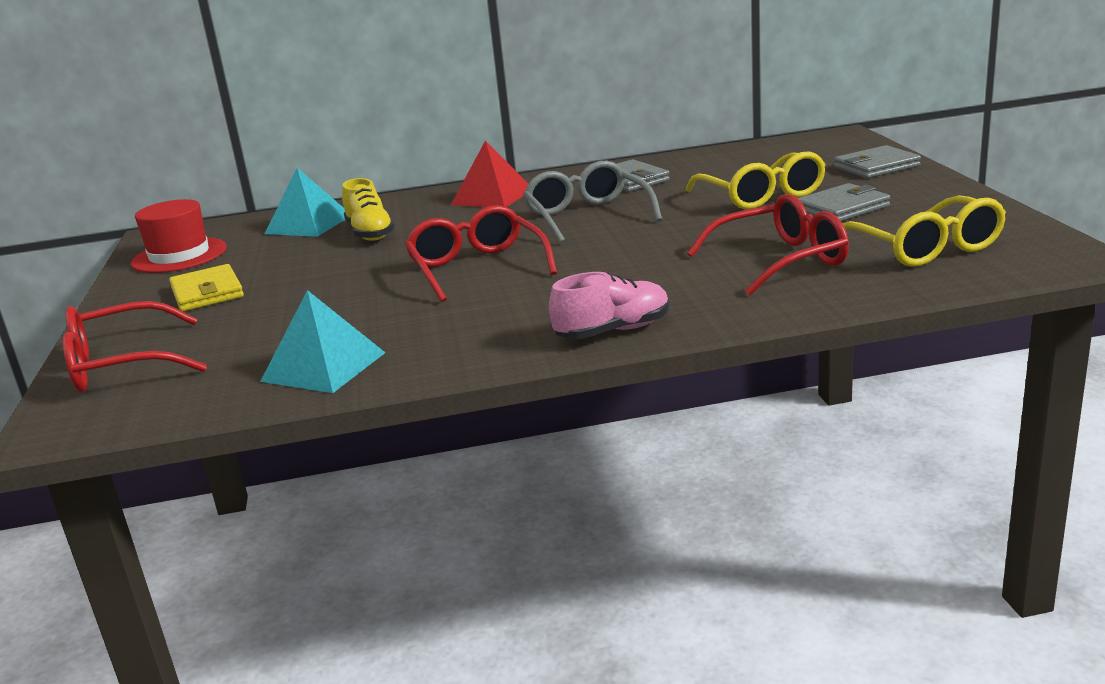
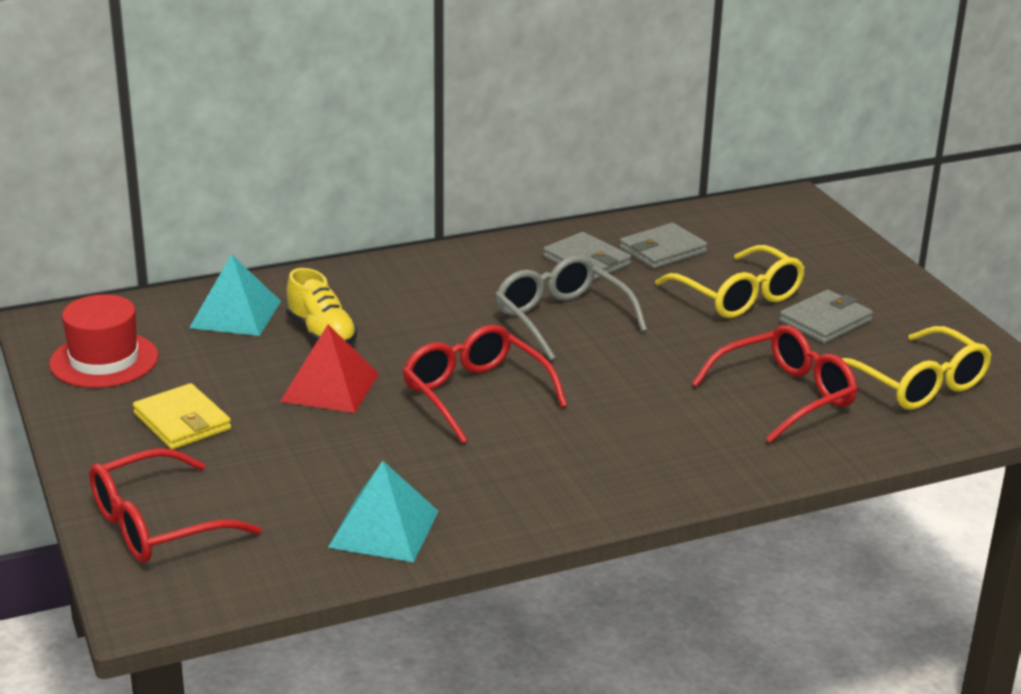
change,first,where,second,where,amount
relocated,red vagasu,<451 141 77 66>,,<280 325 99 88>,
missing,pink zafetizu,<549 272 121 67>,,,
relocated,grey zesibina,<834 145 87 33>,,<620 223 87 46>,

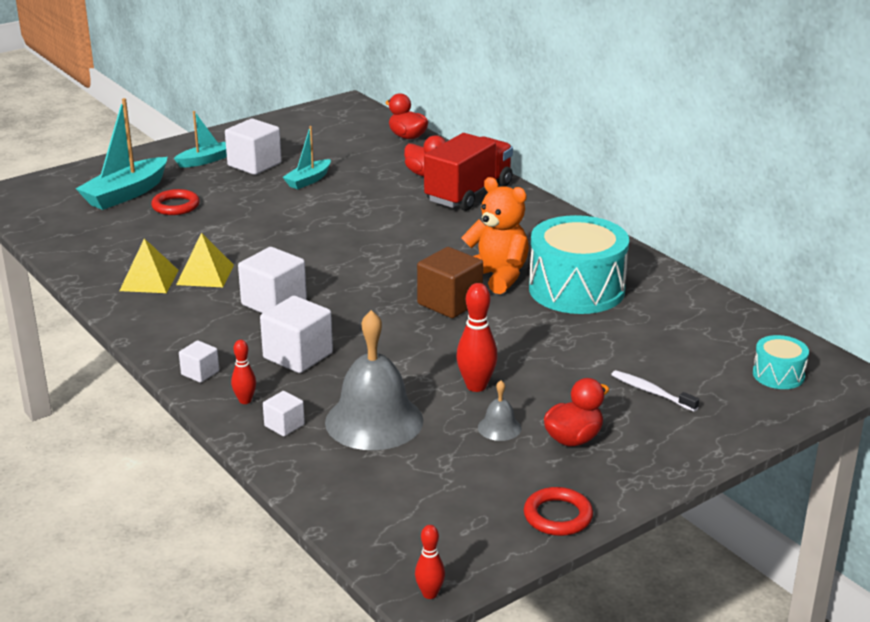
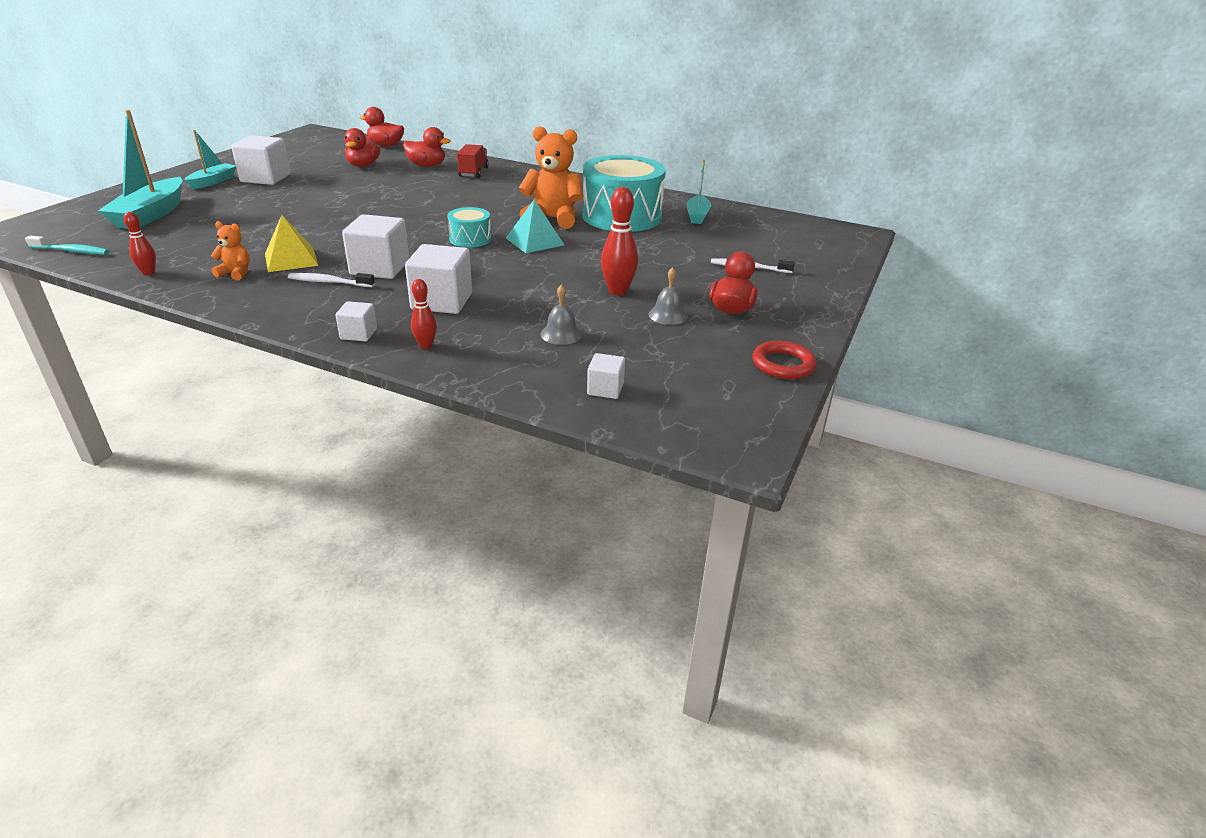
change,first,where,second,where,amount
exchanged,yellow vagasu,<119 238 60 55>,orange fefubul,<211 221 39 59>,
missing,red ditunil,<151 189 49 26>,,,
relocated,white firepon,<263 391 42 45>,,<587 353 38 46>,
relocated,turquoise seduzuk,<283 126 48 64>,,<686 159 25 65>,
size,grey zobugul,<325 310 98 140>,,<540 284 42 61>,x0.44
relocated,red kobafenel,<415 525 30 74>,,<123 212 33 63>,
exchanged,brown firepon,<417 247 66 71>,turquoise vagasu,<506 200 58 53>,
size,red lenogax,<424 133 89 78>,,<457 144 32 34>,x0.54
relocated,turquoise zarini,<753 335 56 54>,,<447 207 44 41>,
appeared,,,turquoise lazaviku,<25 236 84 19>,
appeared,,,white lazaviku,<288 273 87 14>,
appeared,,,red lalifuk,<344 128 36 39>,

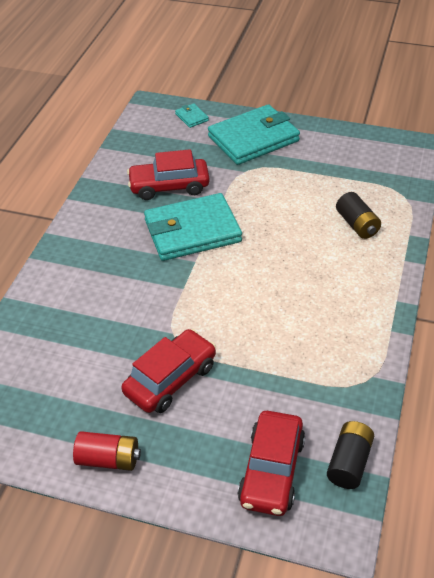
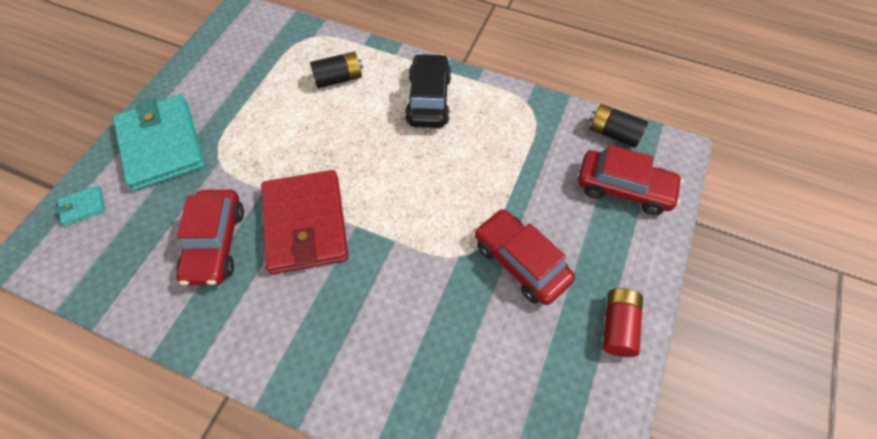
change,first,where,second,where,amount
colour,turquoise zesibina,<144 193 98 68>,red zesibina,<261 170 88 104>,
appeared,,,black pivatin,<405 53 46 75>,

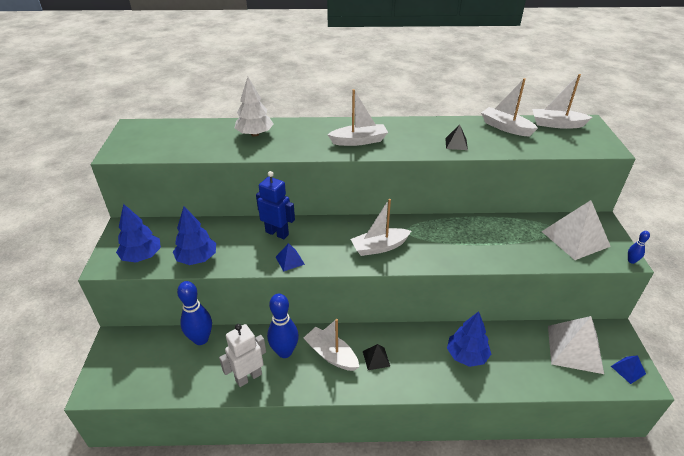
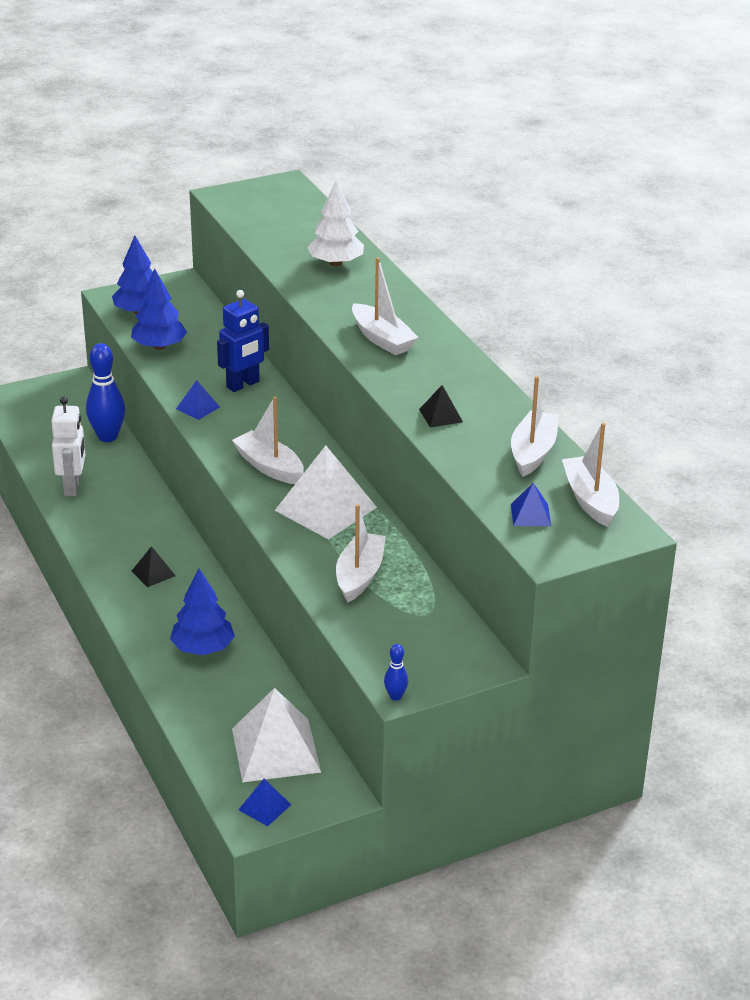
change,first,where,second,where,amount
spun,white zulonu,<219 324 47 63>,,<51 397 34 99>,60 degrees clockwise
spun,blue zulonu,<256 171 39 68>,,<217 290 52 102>,45 degrees clockwise
missing,blue kobafenel,<267 294 32 64>,,,
relocated,white seduzuk,<304 319 55 52>,,<336 504 50 99>,
relocated,white vagasu,<541 200 70 60>,,<275 446 102 94>,
appeared,,,blue vagasu,<511 483 40 43>,

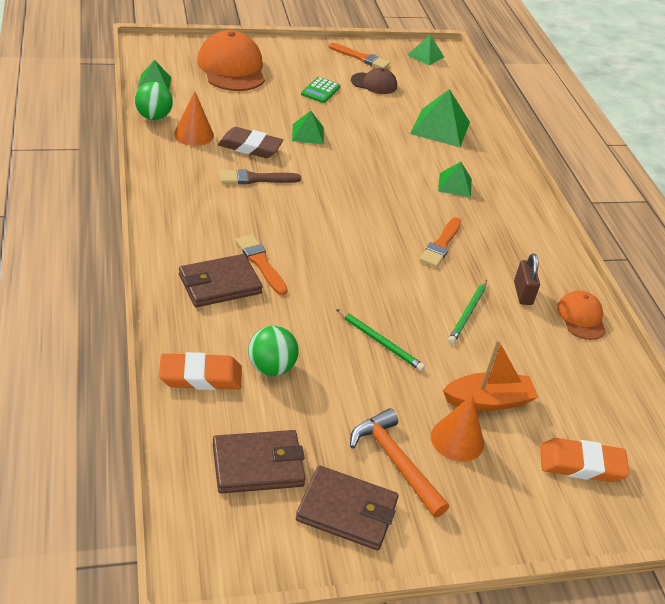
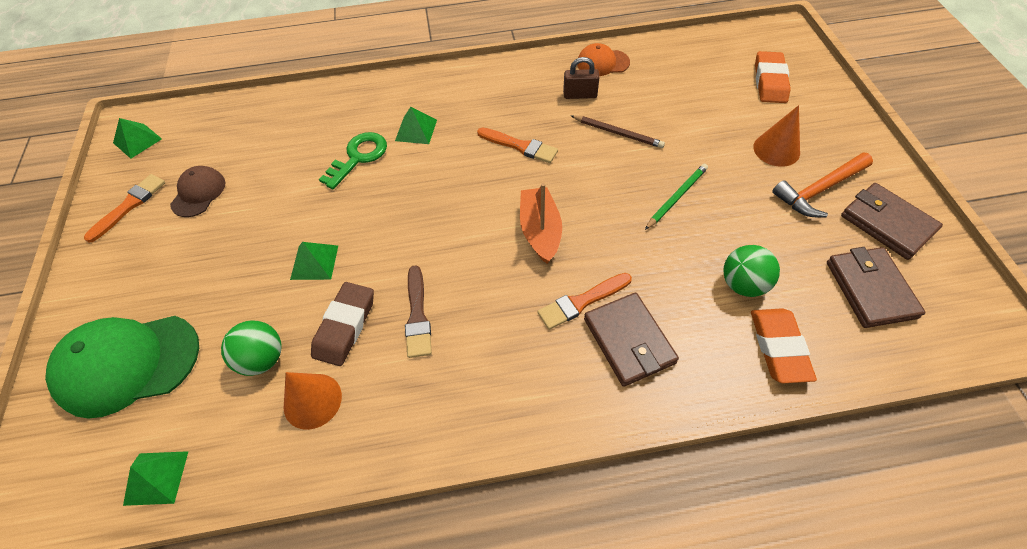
change,first,where,second,where,amount
relocated,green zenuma,<135 82 38 38>,,<221 320 60 56>,
colour,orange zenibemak,<197 30 68 61>,green zenibemak,<45 316 154 103>,
spun,brown zesibina,<296 465 102 85>,,<841 183 102 77>,60 degrees counterclockwise
missing,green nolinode,<301 77 40 26>,,,
missing,green vagasu,<410 89 60 58>,,,
relocated,orange seduzuk,<443 340 95 71>,,<520 183 42 81>,
colour,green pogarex,<448 279 39 65>,brown pogarex,<571 115 94 33>,
appeared,,,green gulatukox,<319 132 68 57>,

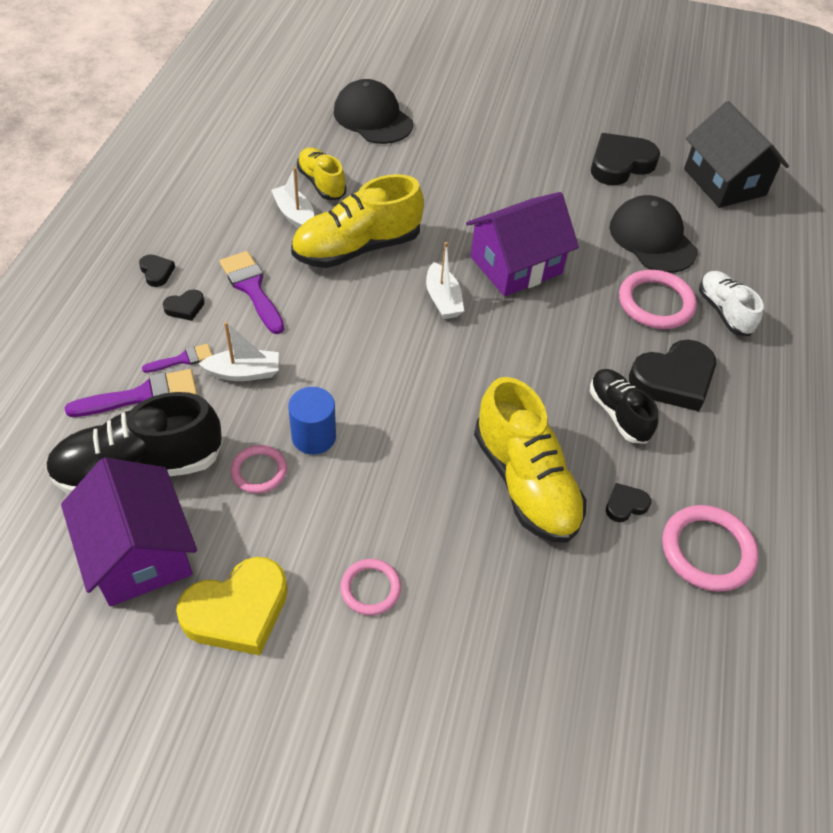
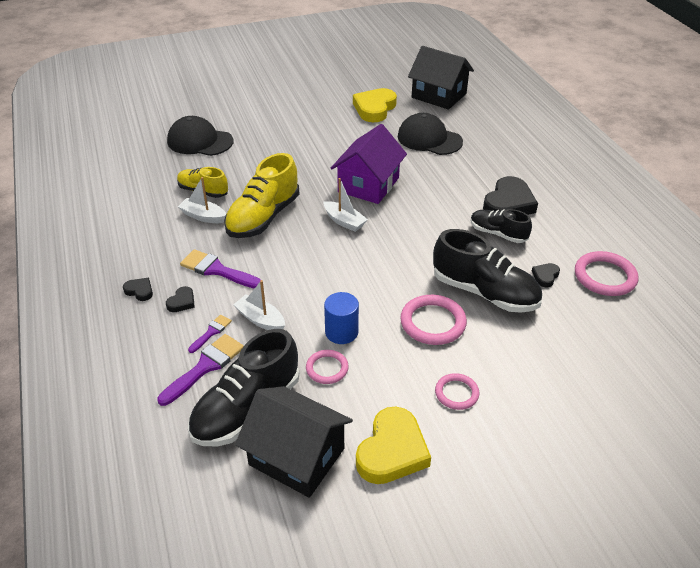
change,first,where,second,where,amount
colour,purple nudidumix,<61 457 136 150>,black nudidumix,<235 386 118 112>,
spun,white seduzuk,<199 322 80 59>,,<233 280 52 50>,105 degrees counterclockwise
colour,yellow zafetizu,<474 377 112 166>,black zafetizu,<433 229 109 84>,
colour,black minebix,<591 133 69 52>,yellow minebix,<353 88 44 34>,
relocated,pink ditunil,<619 270 78 59>,,<400 295 67 50>,
missing,white zafetizu,<699 271 65 65>,,,

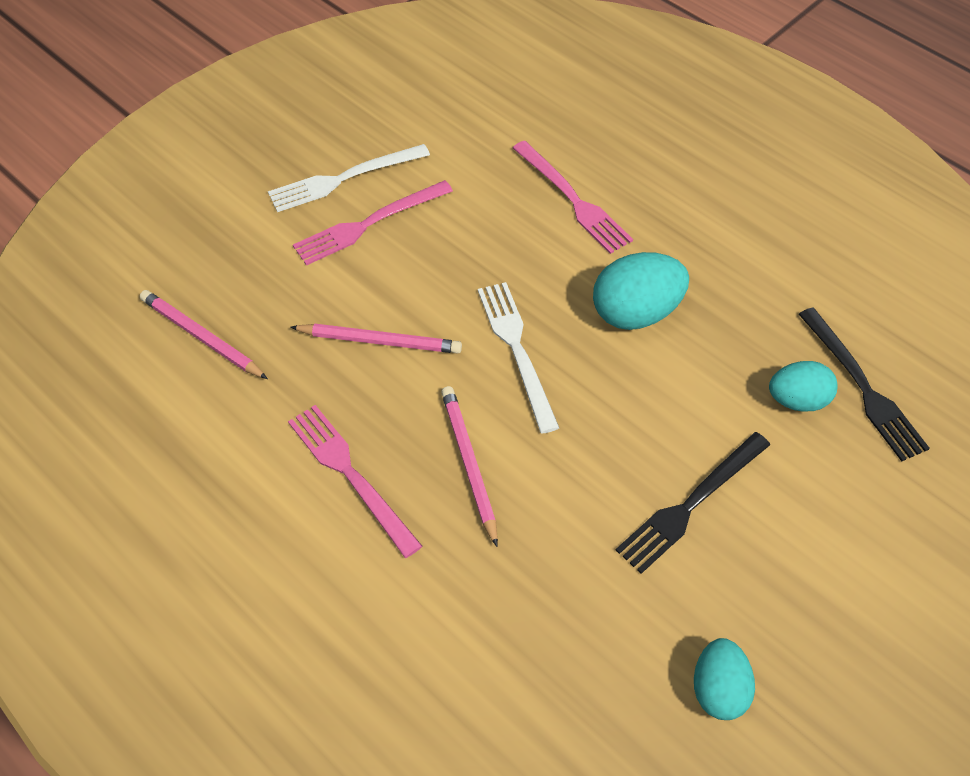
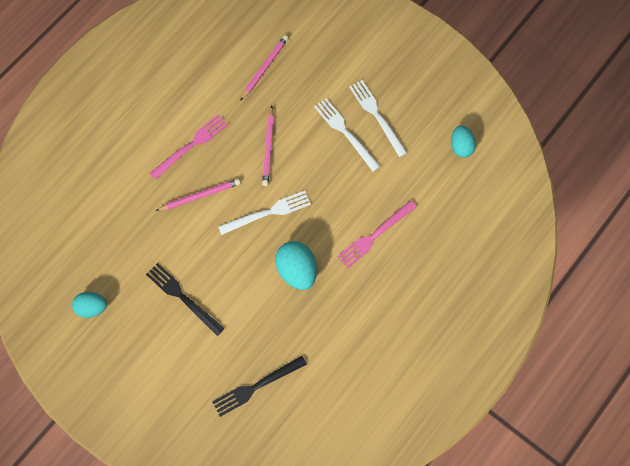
change,first,where,second,where,amount
colour,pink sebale,<293 180 160 86>,white sebale,<314 98 66 73>,
relocated,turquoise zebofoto,<769 361 69 50>,,<451 125 25 33>,

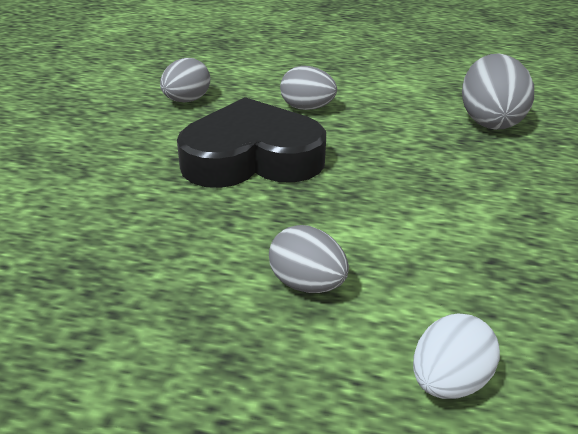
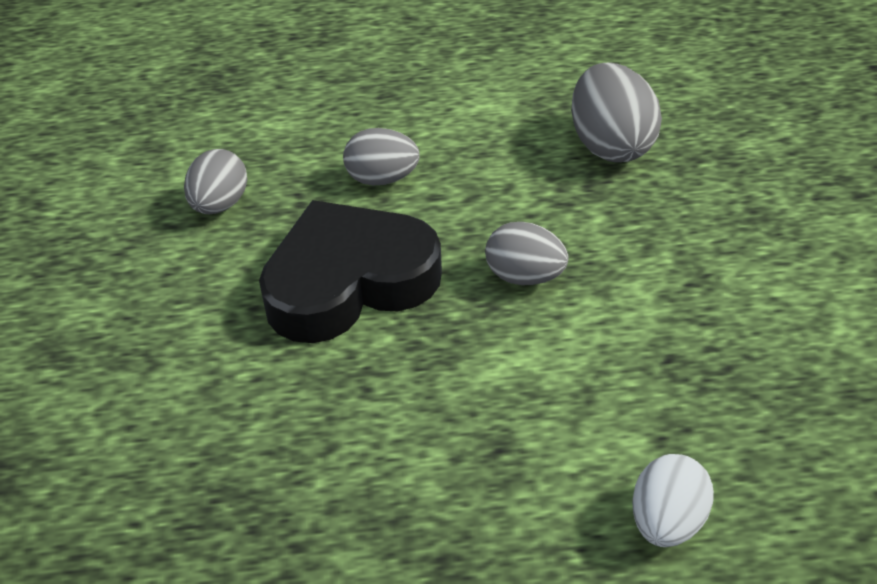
change,first,where,second,where,amount
relocated,grey zebofoto,<269 225 80 68>,,<485 222 84 63>,

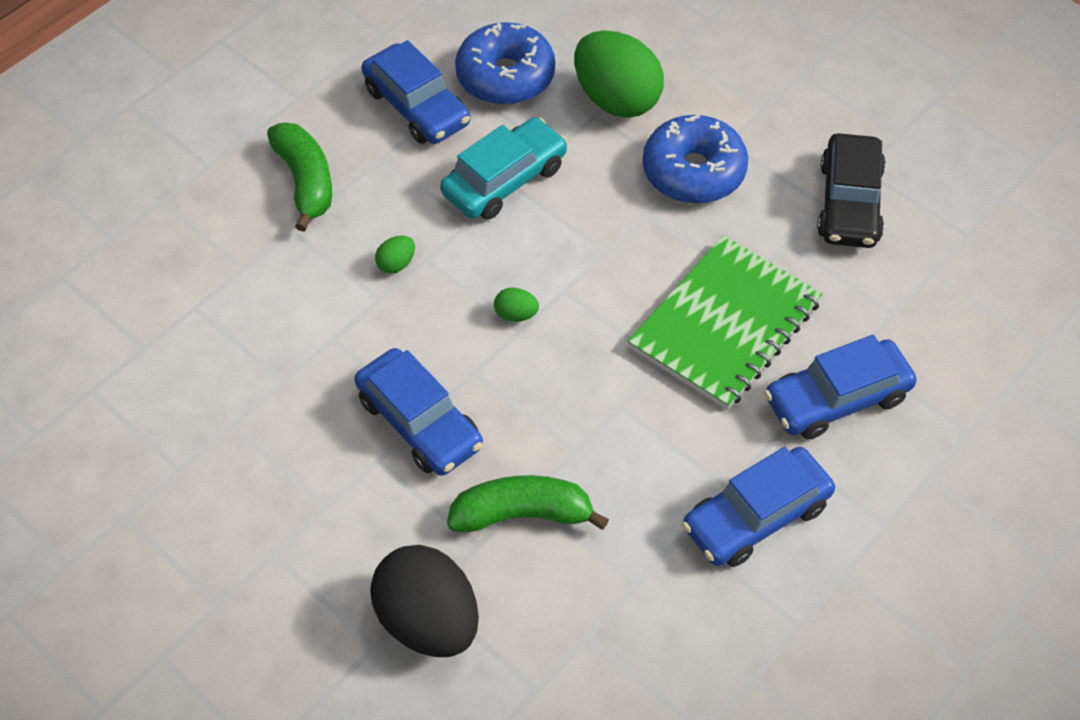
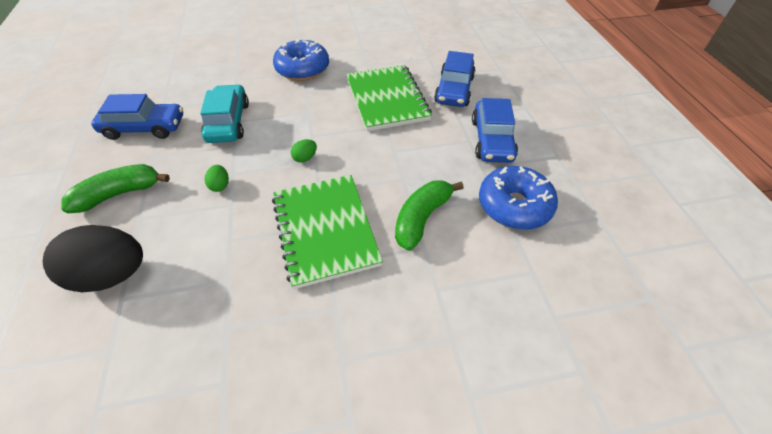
change,first,where,second,where,amount
spun,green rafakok,<267 122 65 110>,,<62 164 108 49>,45 degrees counterclockwise
exchanged,blue pivatin,<354 348 129 128>,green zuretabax,<272 175 111 114>,
relocated,black zebofoto,<370 545 109 112>,,<43 225 100 67>,
relocated,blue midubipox,<455 22 100 83>,,<479 166 79 64>,
missing,green zebofoto,<574 30 90 88>,,,
missing,black pivatin,<817 133 69 115>,,,

